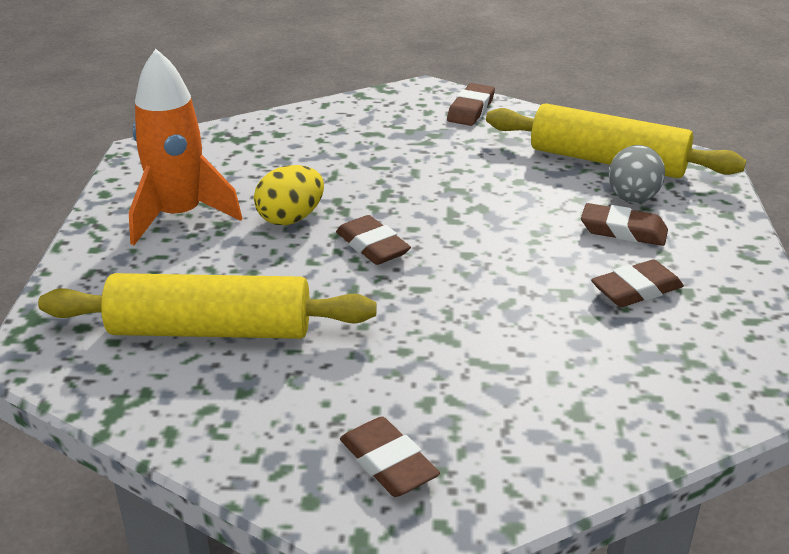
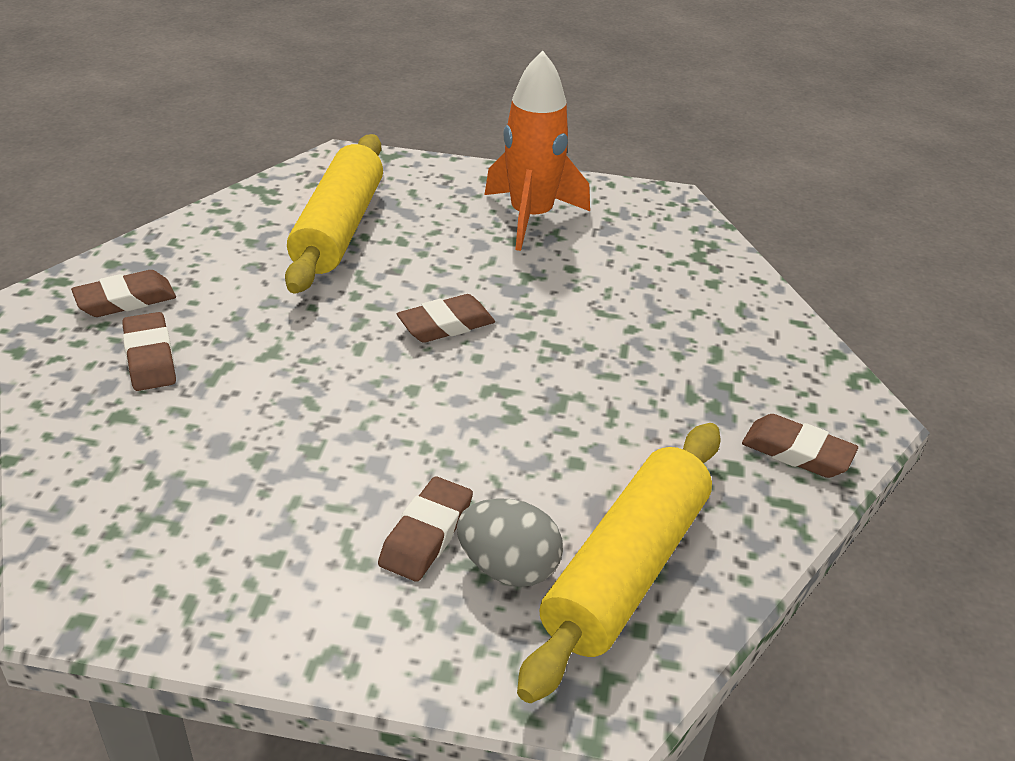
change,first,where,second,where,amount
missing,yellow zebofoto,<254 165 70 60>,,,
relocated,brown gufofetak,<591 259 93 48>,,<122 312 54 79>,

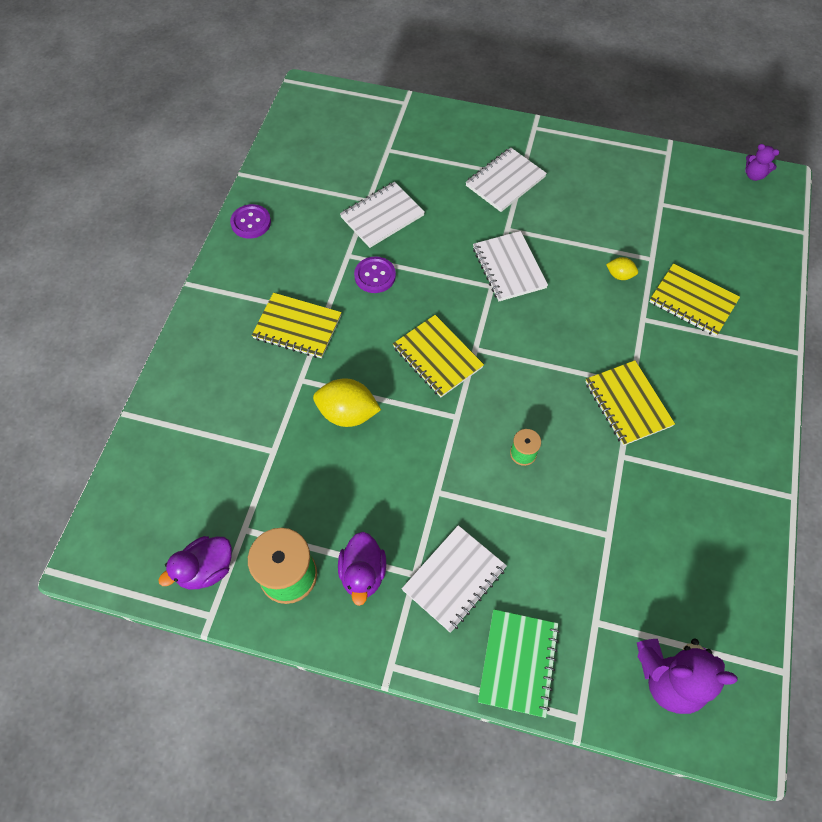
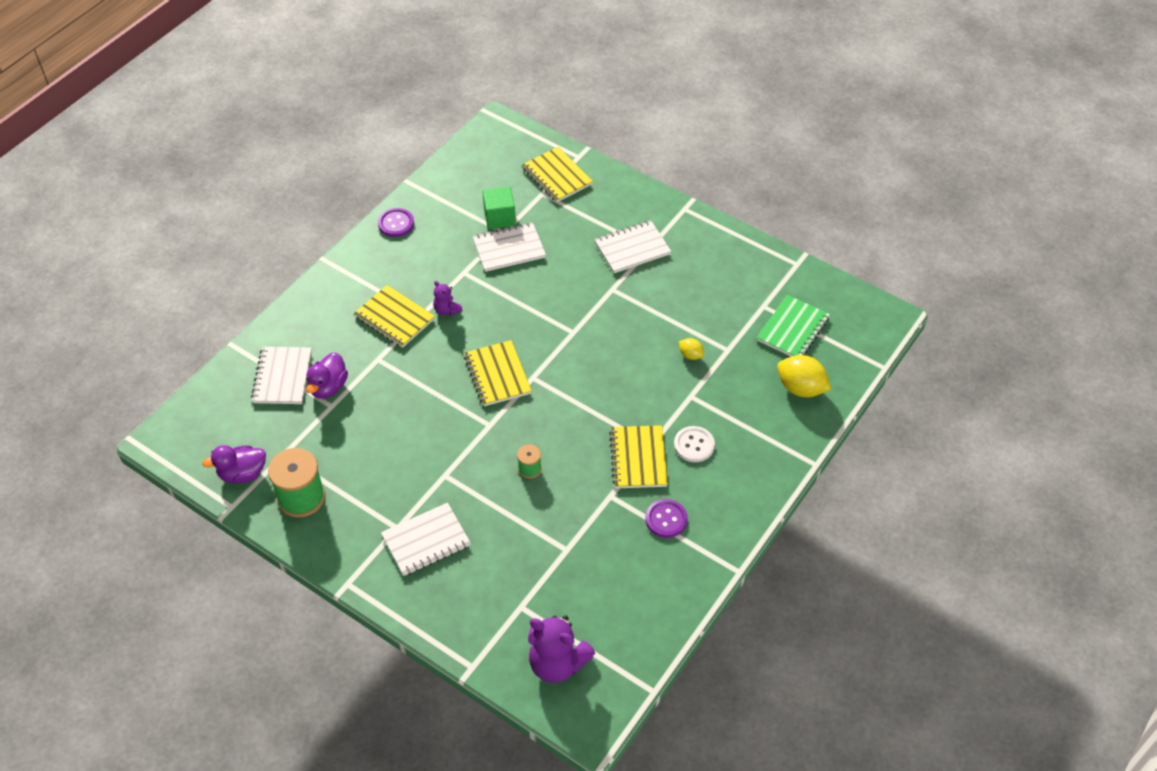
change,first,where,second,where,amount
relocated,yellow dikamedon,<313 378 68 49>,,<777 355 54 42>,
relocated,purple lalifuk,<338 532 48 74>,,<306 352 42 47>,
relocated,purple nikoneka,<354 256 42 37>,,<645 499 43 39>,
relocated,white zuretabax,<473 231 75 70>,,<251 347 61 57>,
relocated,green zuretabax,<478 609 82 109>,,<757 295 73 62>,
relocated,yellow zuretabax,<649 263 91 73>,,<522 147 71 55>,
relocated,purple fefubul,<745 144 35 37>,,<433 281 30 34>,
appeared,,,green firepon,<482 187 34 42>,
appeared,,,white nikoneka,<674 426 41 36>,

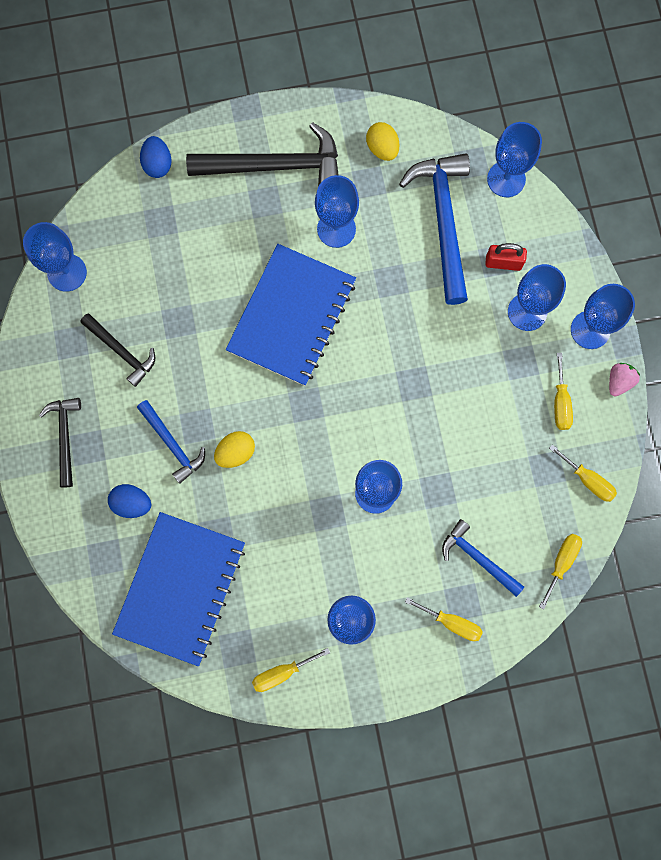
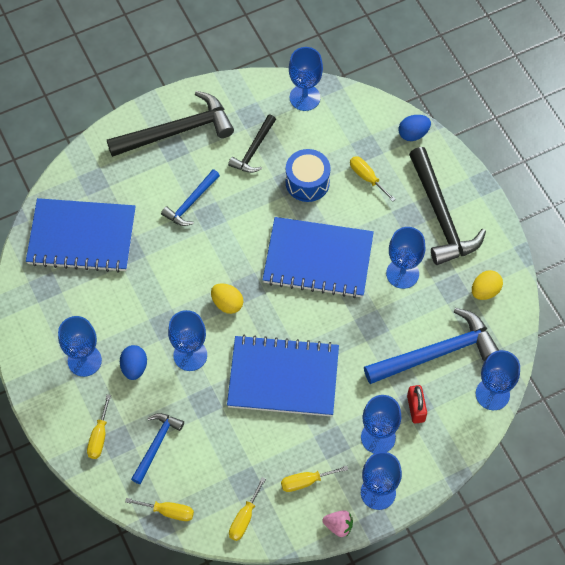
change,first,where,second,where,amount
size,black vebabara,<39 398 42 90>,,<107 91 127 66>,x1.79
relocated,blue zebofoto,<108 484 43 34>,,<120 345 27 35>,
relocated,yellow zebofoto,<214 431 41 37>,,<211 283 32 31>,
relocated,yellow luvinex,<252 648 78 44>,,<350 156 46 46>,
appeared,,,blue zuretabax,<227 335 112 81>,
appeared,,,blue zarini,<286 149 45 53>,

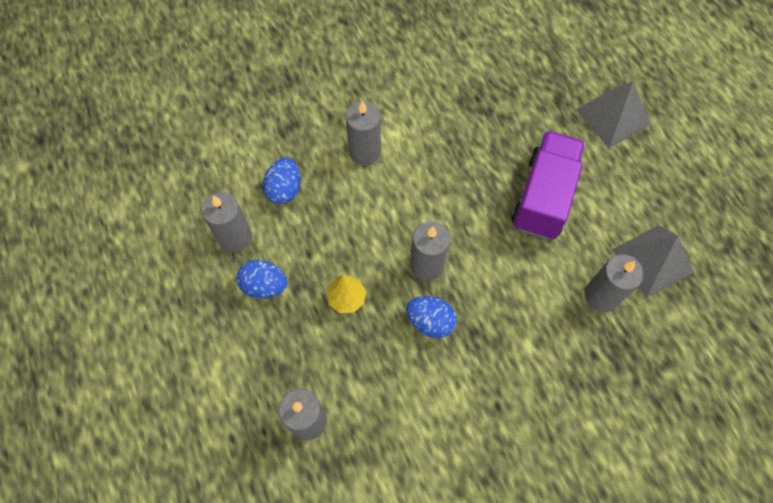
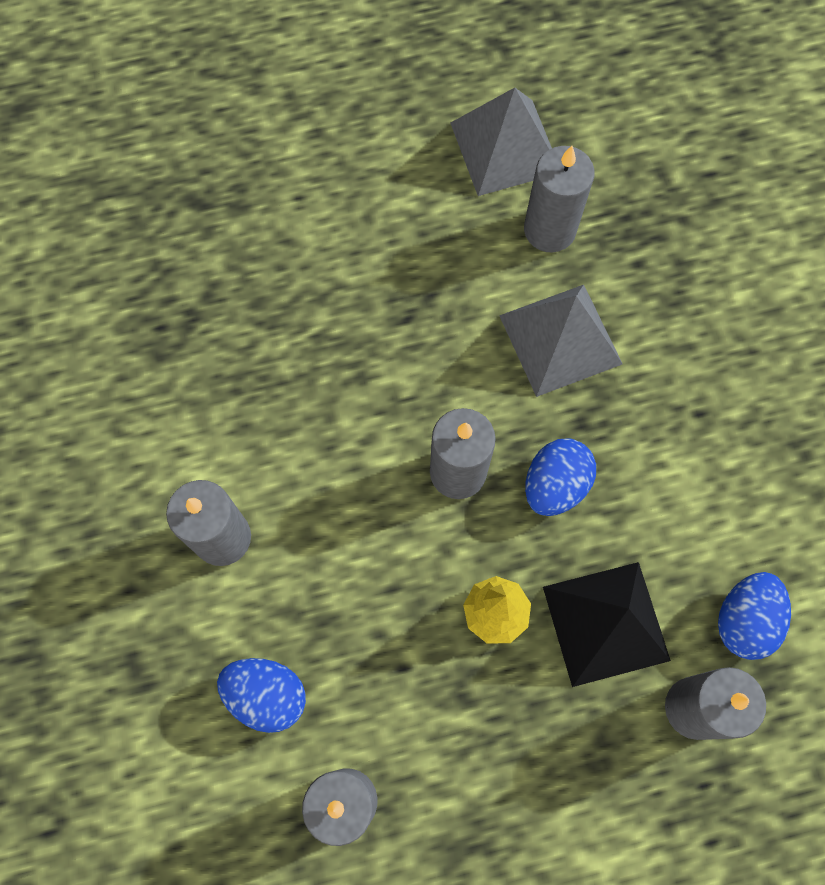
change,first,where,second,where,amount
relocated,blue zebofoto,<236 260 51 39>,,<718 572 73 88>,
missing,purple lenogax,<511 130 74 110>,,,
relocated,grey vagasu,<576 82 75 66>,,<499 285 123 112>,
appeared,,,black vagasu,<543 562 128 125>,

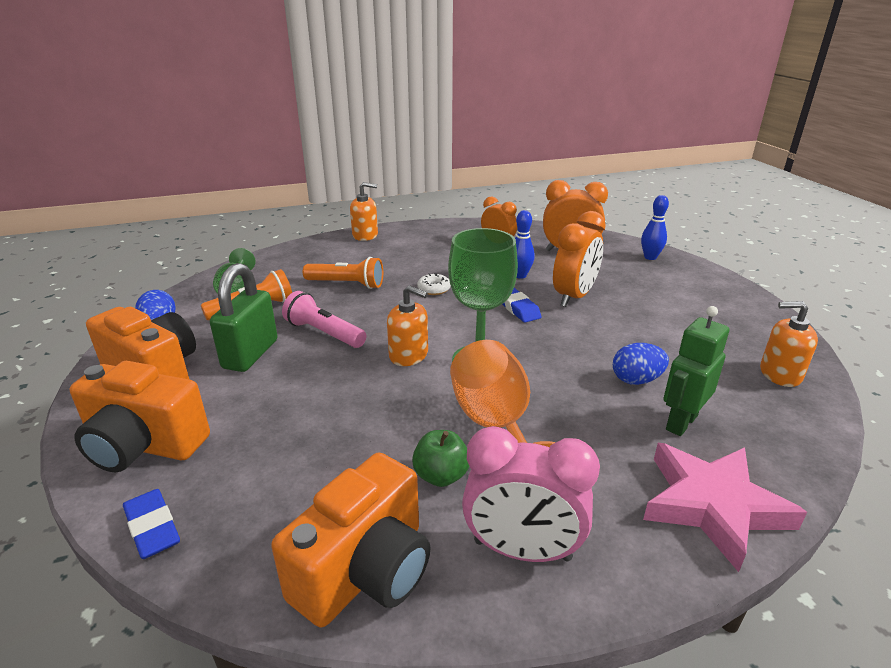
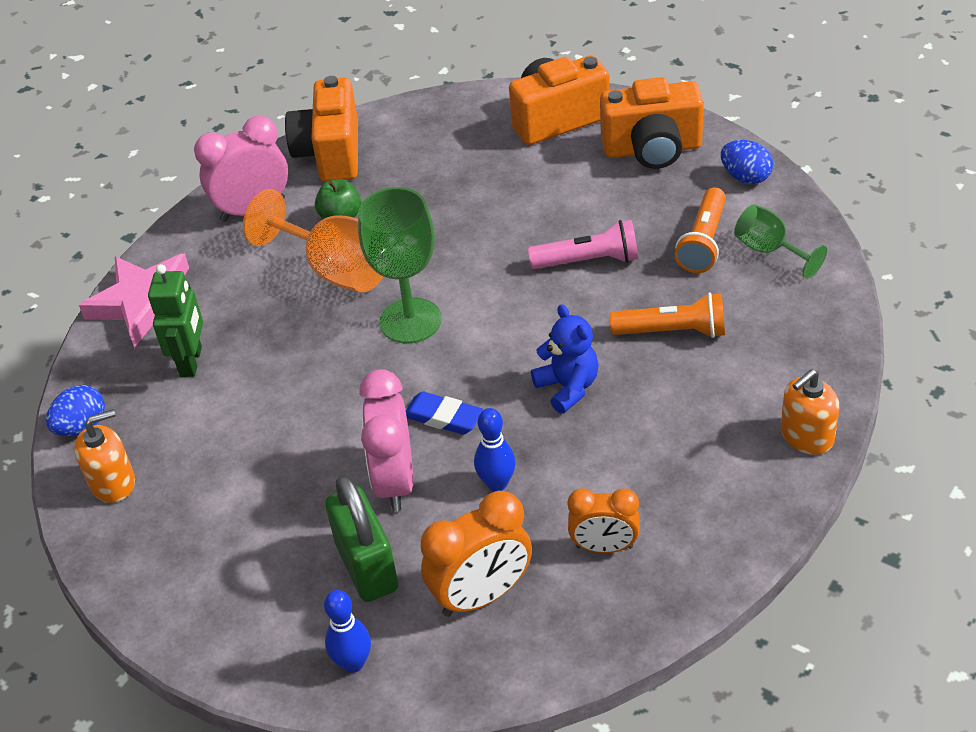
change,first,where,second,where,amount
missing,blue gufofetak,<123 489 57 70>,,,
relocated,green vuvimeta,<210 263 68 109>,,<325 474 73 128>,
spun,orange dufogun,<303 257 80 32>,,<610 292 115 46>,150 degrees counterclockwise
missing,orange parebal,<387 285 41 81>,,,
exchanged,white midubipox,<417 273 34 22>,blue fefubul,<531 304 68 110>,
colour,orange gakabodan,<553 211 53 96>,pink gakabodan,<359 369 54 142>,
relocated,blue zebofoto,<613 343 56 42>,,<46 385 59 51>,

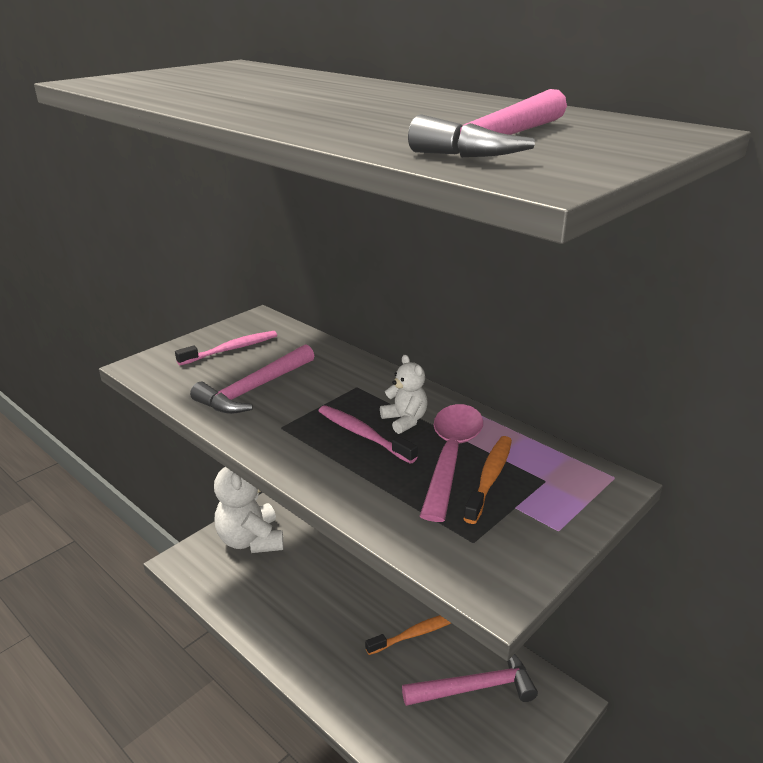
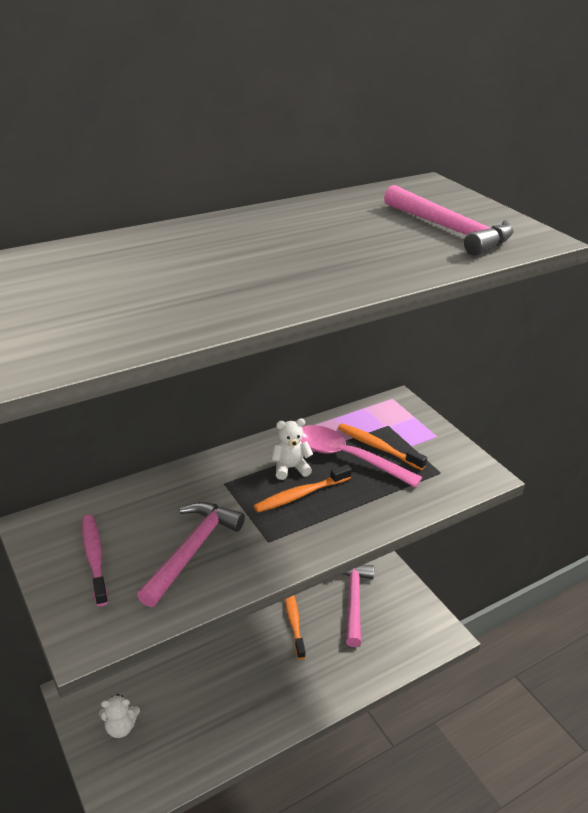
change,first,where,second,where,amount
spun,pink vebabara,<190 344 124 70>,,<137 502 108 105>,120 degrees counterclockwise
size,white fefubul,<214 467 69 86>,,<99 694 41 44>,x0.49
colour,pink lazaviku,<319 405 99 59>,orange lazaviku,<254 465 98 47>,

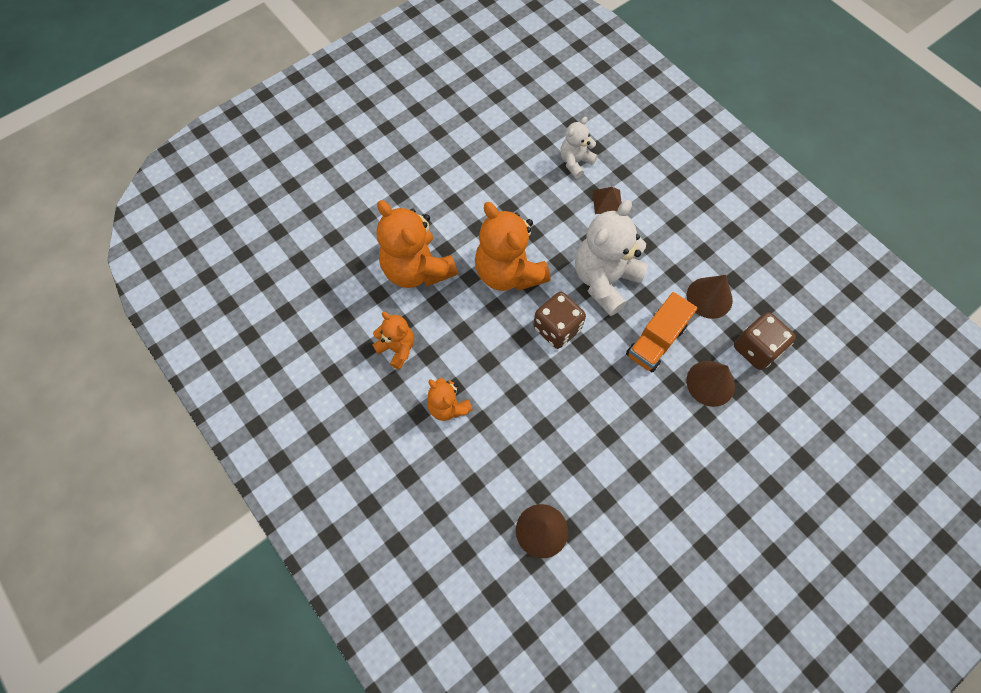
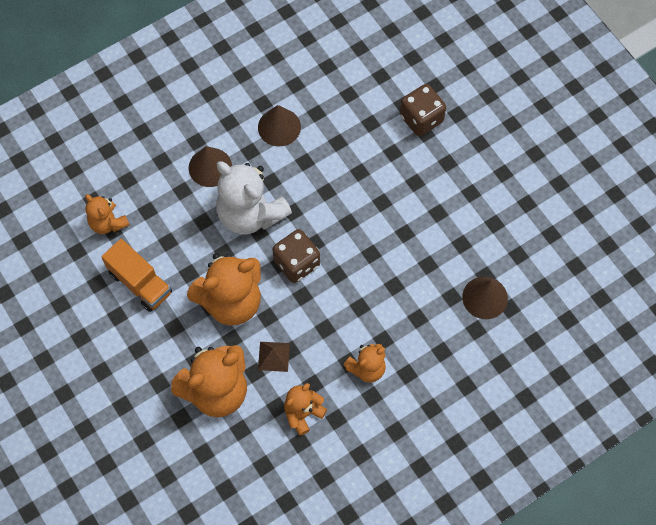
change,first,where,second,where,amount
colour,white fefubul,<560 117 37 61>,orange fefubul,<85 194 45 40>,
relocated,brown vagasu,<593 187 29 27>,,<258 342 32 30>,
relocated,orange lenogax,<626 292 71 81>,,<101 239 71 73>,
relocated,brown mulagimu,<686 361 49 46>,,<189 146 43 41>,
relocated,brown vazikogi,<734 312 62 58>,,<400 84 46 52>,

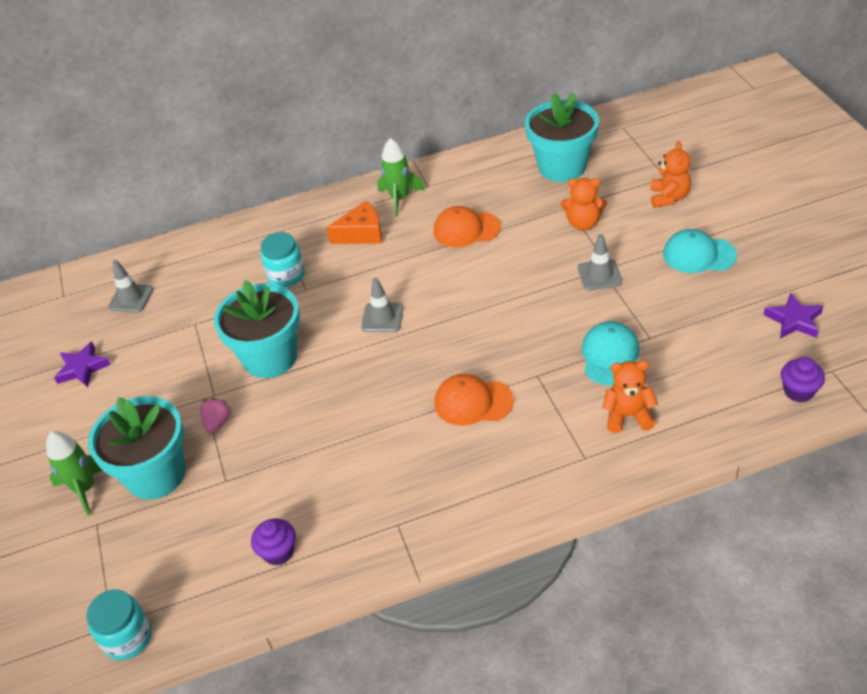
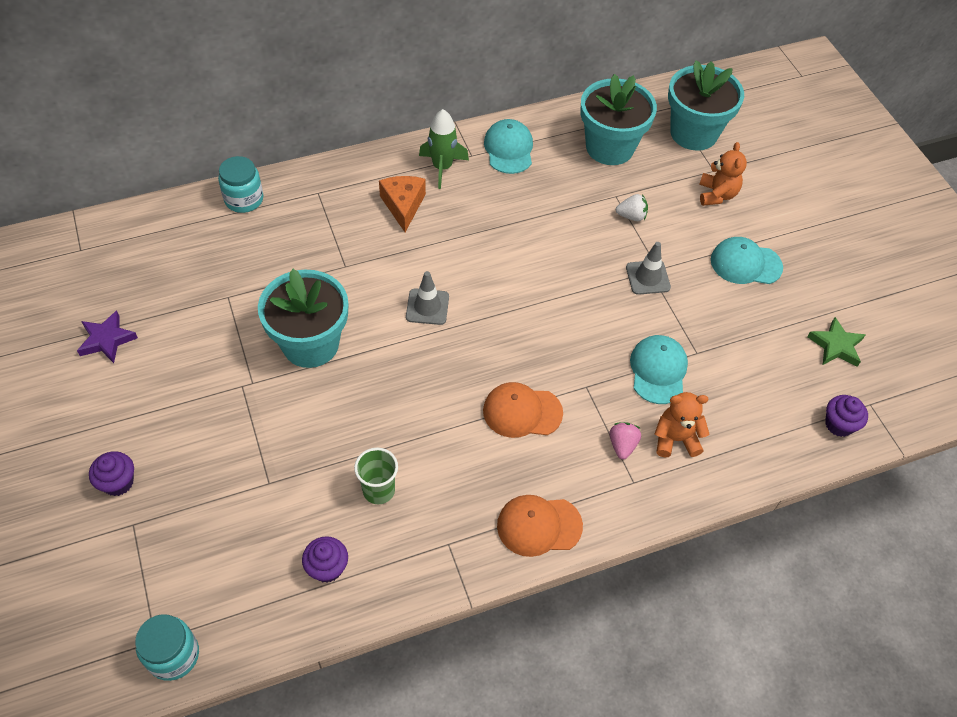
change,first,where,second,where,amount
exchanged,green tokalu,<46 431 57 85>,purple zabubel,<89 451 45 45>,
relocated,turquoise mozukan,<88 396 97 104>,,<668 60 76 91>,
missing,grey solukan,<108 260 46 53>,,,
relocated,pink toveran,<200 398 31 36>,,<609 422 32 37>,
relocated,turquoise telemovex,<260 232 45 55>,,<218 156 45 57>,
spun,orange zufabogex,<326 201 56 43>,,<379 176 47 56>,75 degrees counterclockwise
relocated,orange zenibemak,<433 206 68 41>,,<497 495 86 62>,
exchanged,orange fefubul,<561 178 46 53>,white toveran,<616 194 32 27>,
colour,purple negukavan,<764 293 59 46>,green negukavan,<807 317 58 50>,
appeared,,,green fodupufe,<354 448 44 56>,
appeared,,,turquoise zenibemak,<484 119 49 55>,

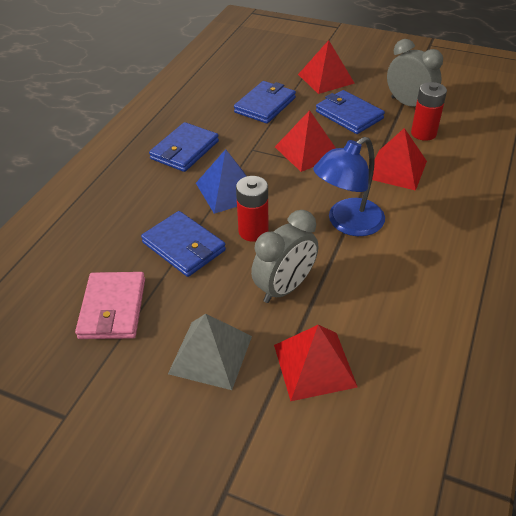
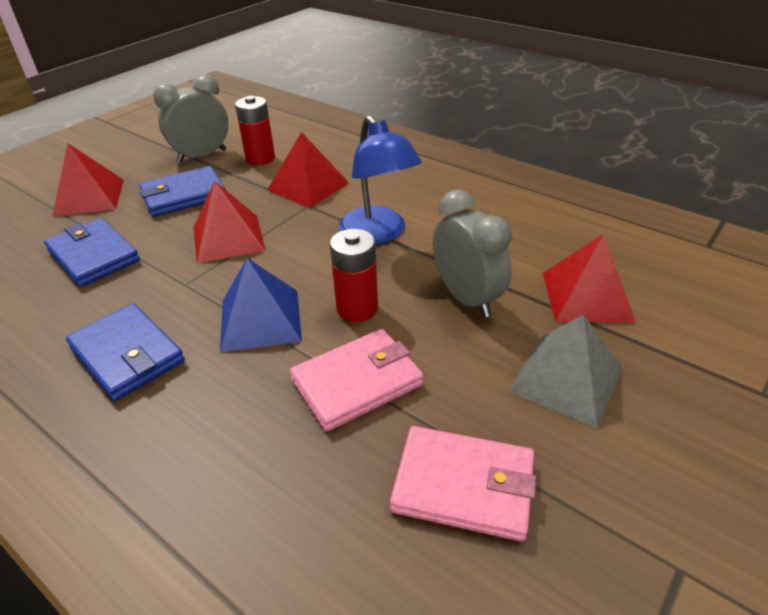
change,first,where,second,where,amount
colour,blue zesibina,<141 211 85 66>,pink zesibina,<290 329 134 102>,

